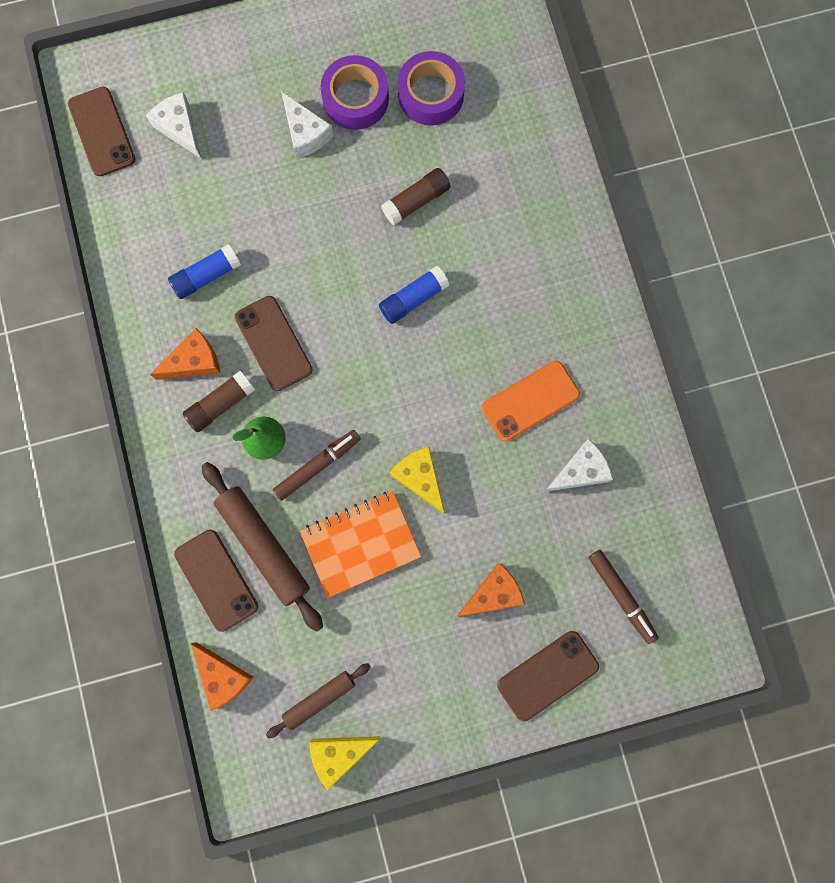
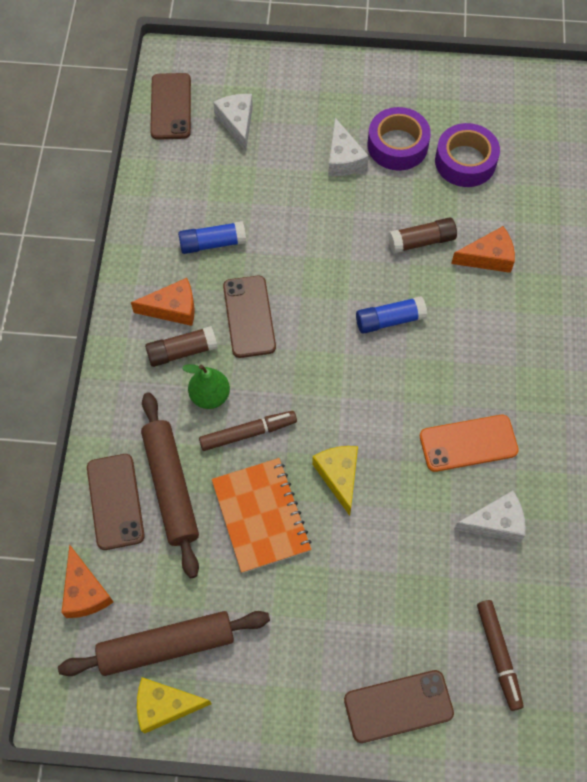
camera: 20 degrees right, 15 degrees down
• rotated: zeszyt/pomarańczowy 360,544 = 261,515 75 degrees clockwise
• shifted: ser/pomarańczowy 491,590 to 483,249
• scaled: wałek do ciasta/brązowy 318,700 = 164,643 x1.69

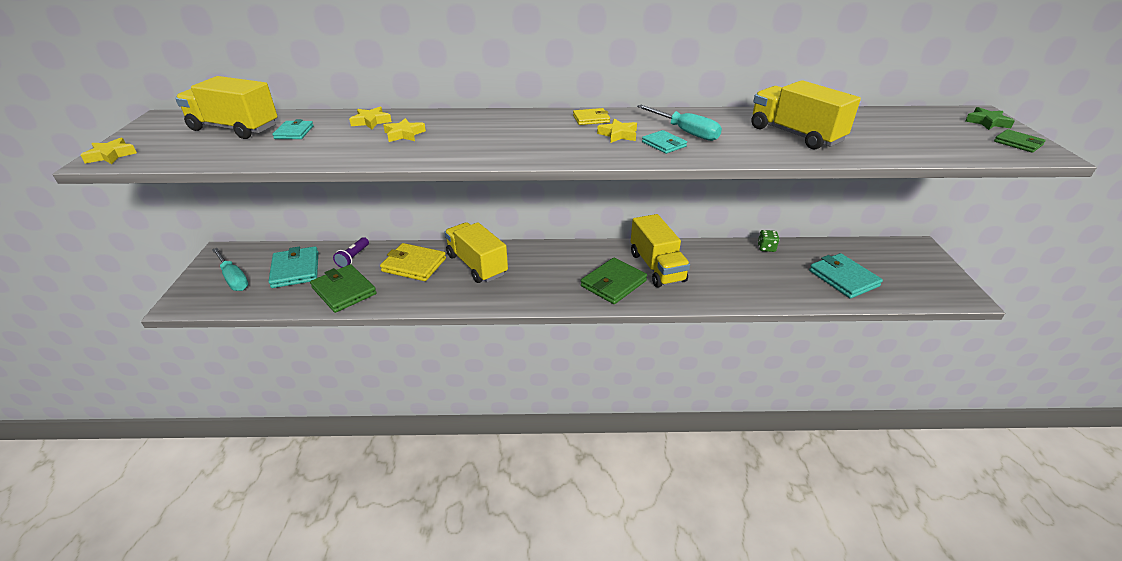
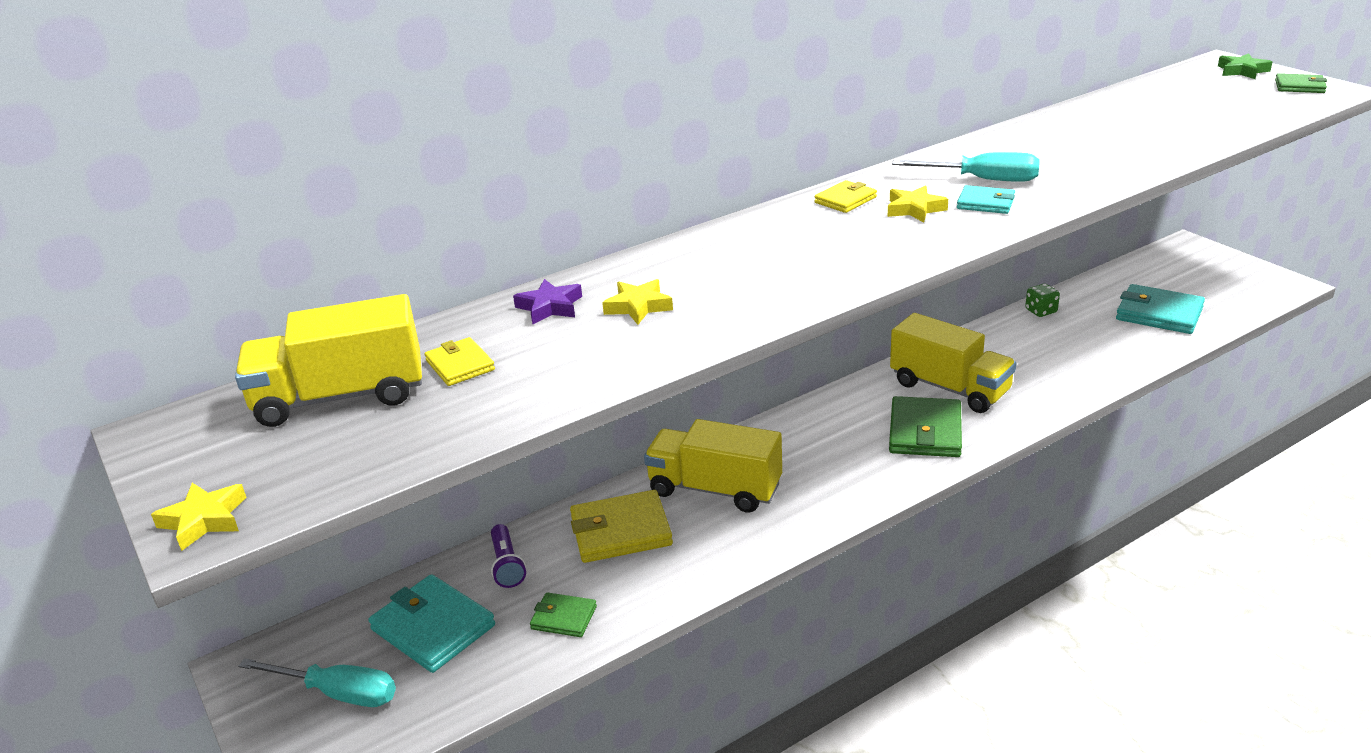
camera: 30 degrees left, 5 degrees down
• gone: ciężarówka/żółty 806,114
• repainted: gwiazda/żółty 370,118 to gwiazda/fioletowy 547,302
• repainted: portfel/turkusowy 293,129 to portfel/żółty 460,361
• scaled: portfel/zielony 343,288 = 563,614 x0.55

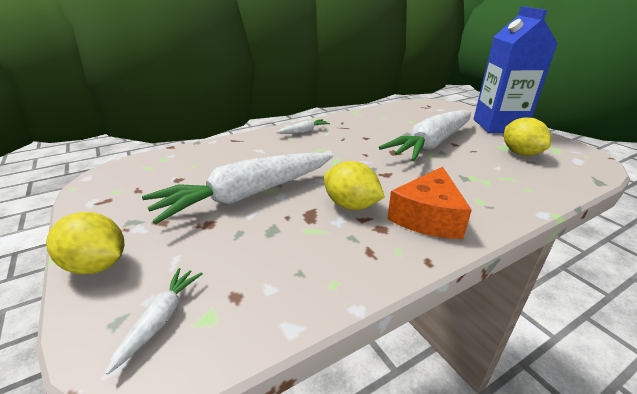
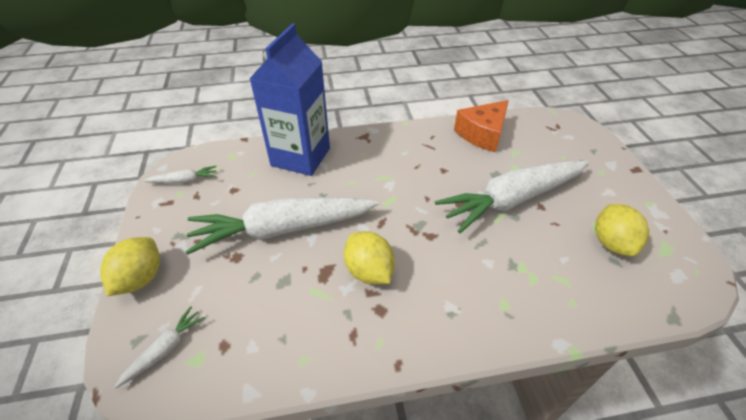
camera: 20 degrees right, 15 degrees up
• shifted: karton mleka/niebieski 516,69 to 289,99
• shifted: marchewka/biały 303,126 to 180,175
• shifted: ser/pomarańczowy 429,203 to 481,126
• rotated: cytryna/żółty 85,243 = 130,266 60 degrees clockwise

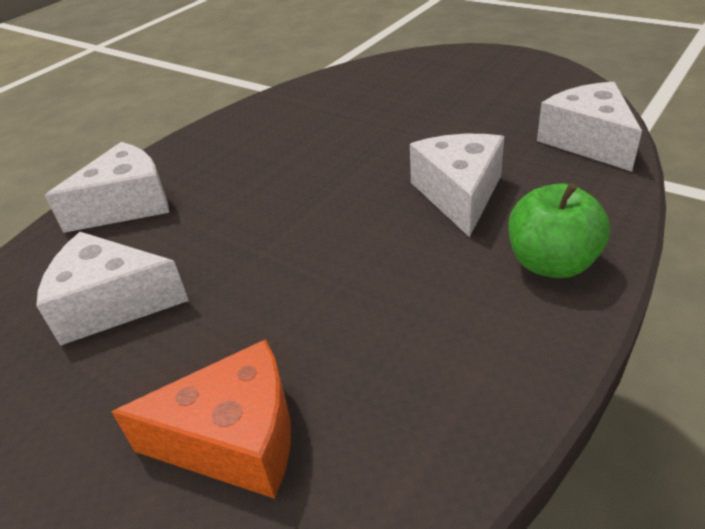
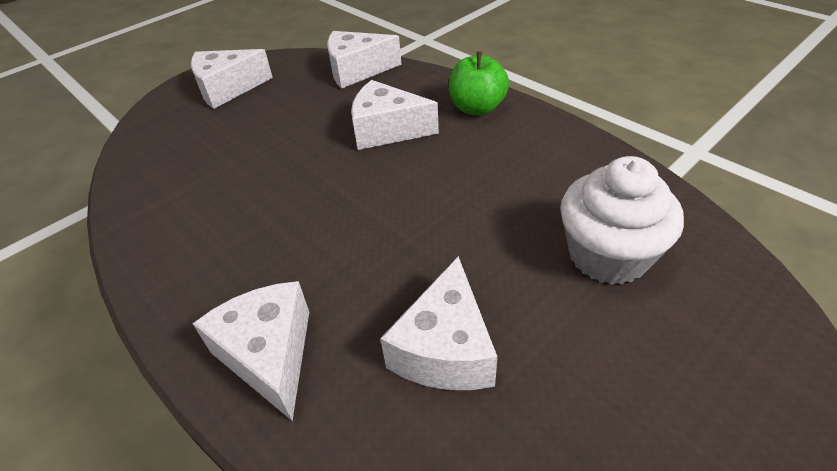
camera: 80 degrees left, 5 degrees up
• swapped: ser/pomarańczowy 201,419 to muffinka/biały 622,220
• new: ser/biały 232,79

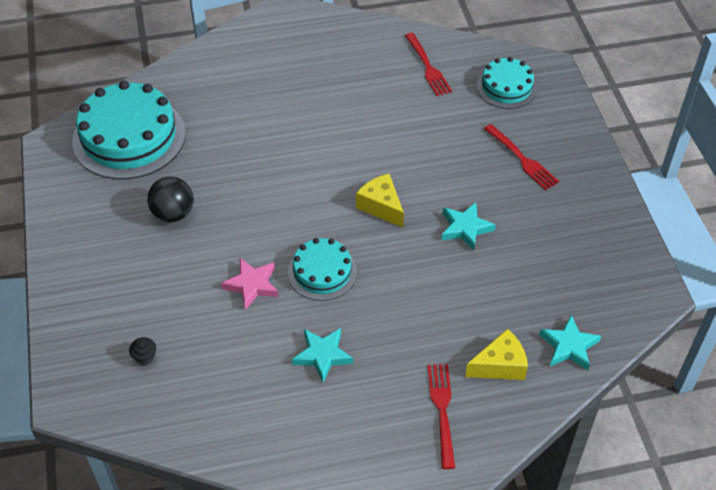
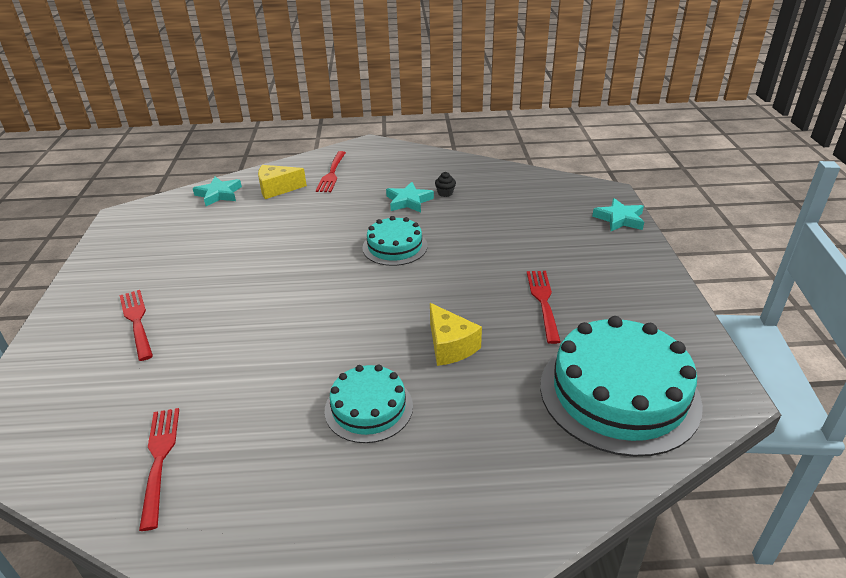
camera: 170 degrees left, 15 degrees down
• shifted: tort/turkusowy 507,83 to 369,403
• shifted: ser/żółty 380,201 to 456,334
• swapped: piłka/czarny 170,199 to widelec/czerwony 544,307
• shifted: gwiazda/turkusowy 468,226 to 618,214
• gone: gwiazda/różowy 250,284
• shifted: muffinka/czarny 142,351 to 445,184

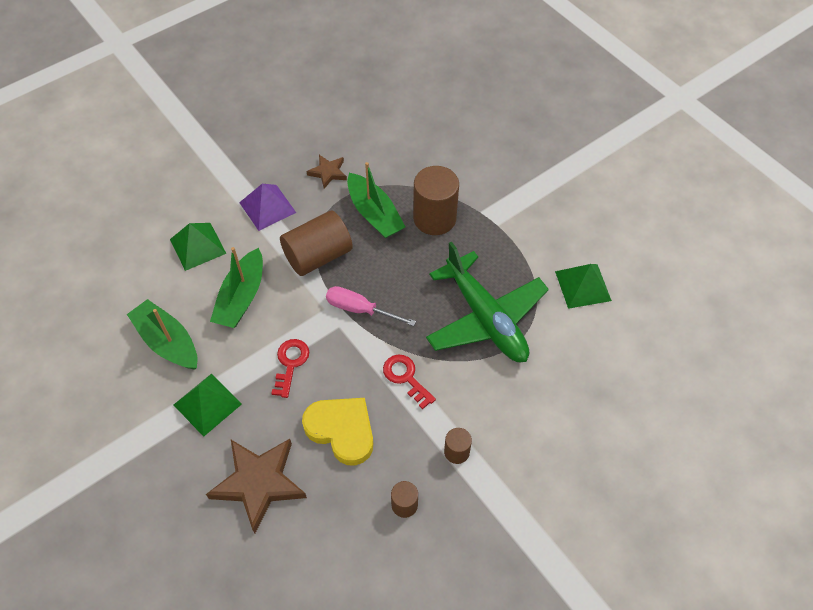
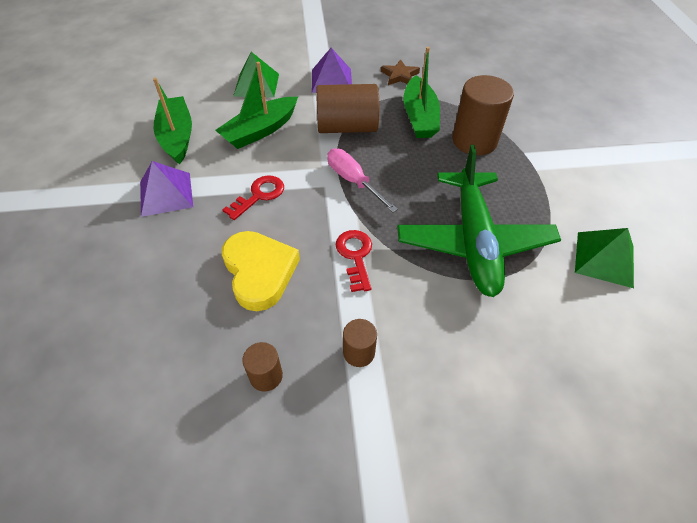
camera: 30 degrees right, 5 degrees down
• repainted: piramida/zielony 208,405 to piramida/fioletowy 166,189
• gone: gwiazda/brązowy 256,486

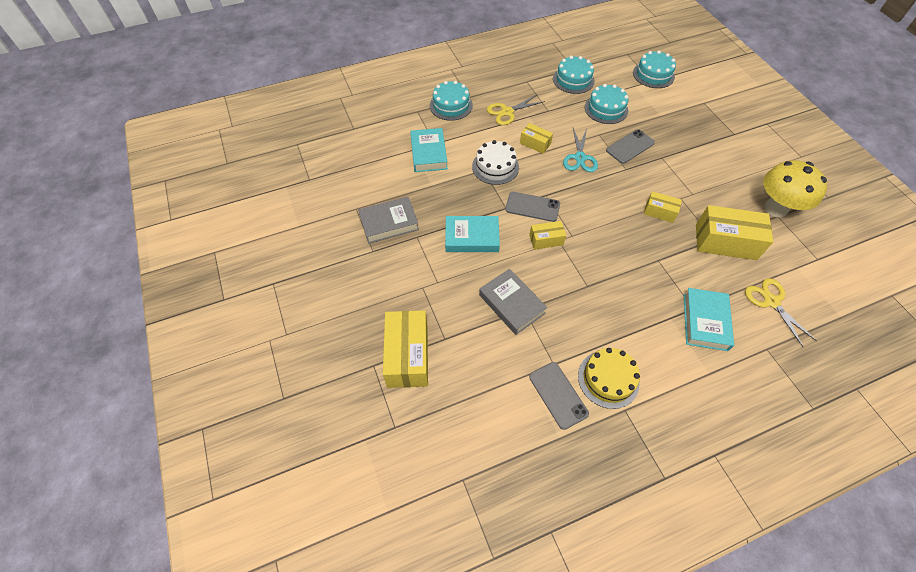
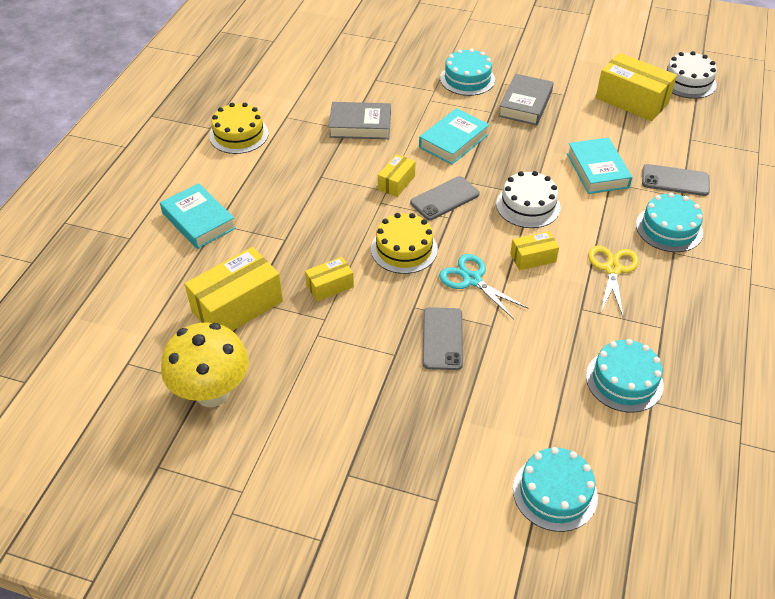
camera: 130 degrees right, 10 degrees down
• shifted: tort/turkusowy 606,104 to 467,72
• rotated: książka/turkusowy 429,150 = 599,166 45 degrees clockwise
• gone: nożyczki/żółty 781,312
• shifted: pudełko/żółty 405,349 to 636,87
• shifted: telefon/szary 559,396 to 676,180
• new: tort/biały 691,75
• new: tort/żółty 404,243

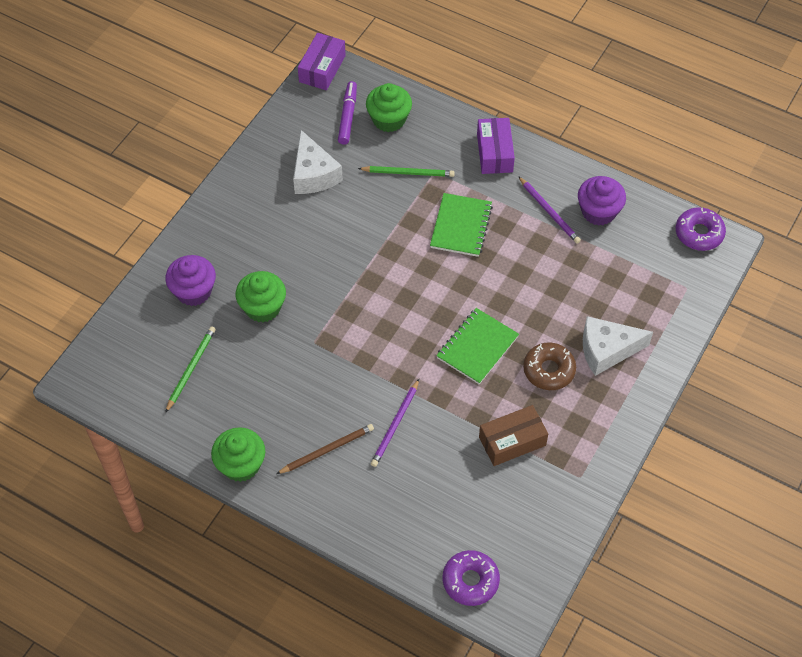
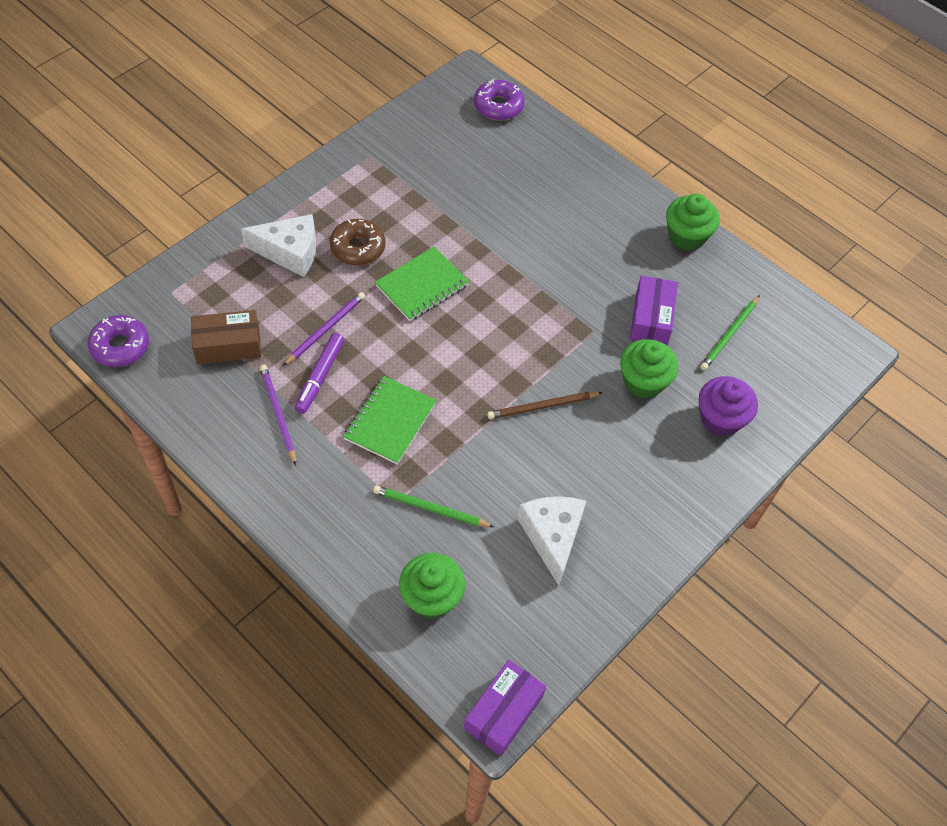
camera: 170 degrees left, 0 degrees up
• shifted: flamaster/fioletowy 347,113 to 319,373
• shifted: pudełko/fioletowy 496,146 to 654,310
• gone: muffinka/fioletowy 602,201
• shifted: ołówek/fioletowy 395,423 to 324,329
• shifted: pudełko/brązowy 513,435 to 226,337
• shifted: ołówek/brązowy 325,449 to 545,405

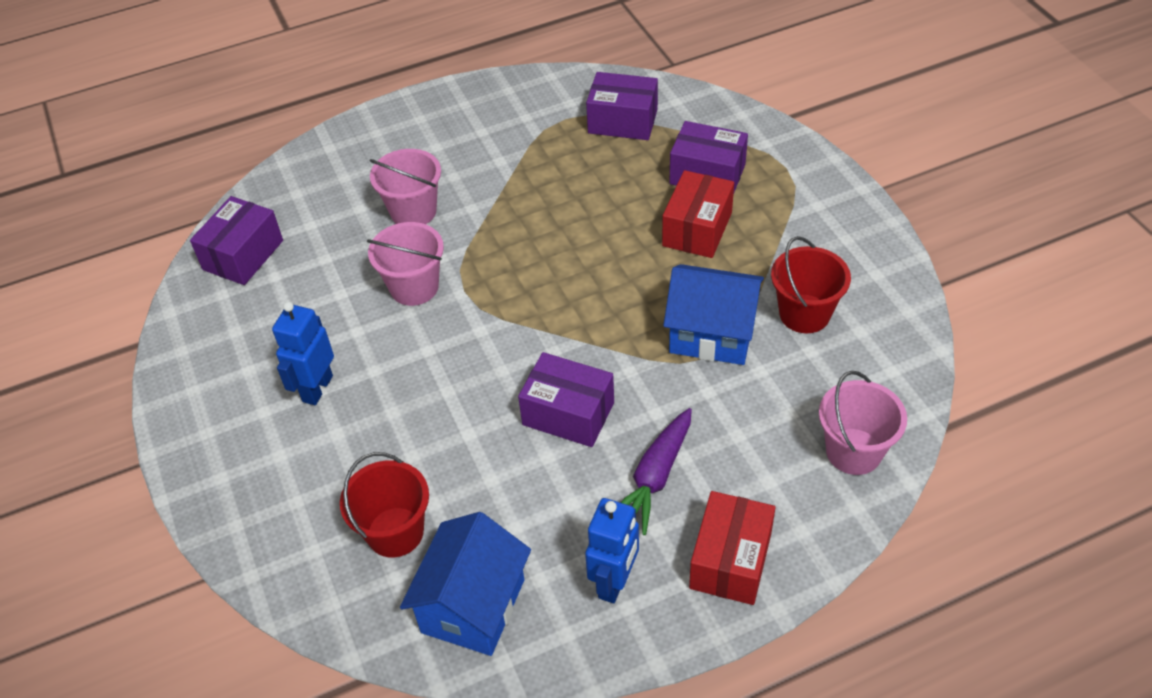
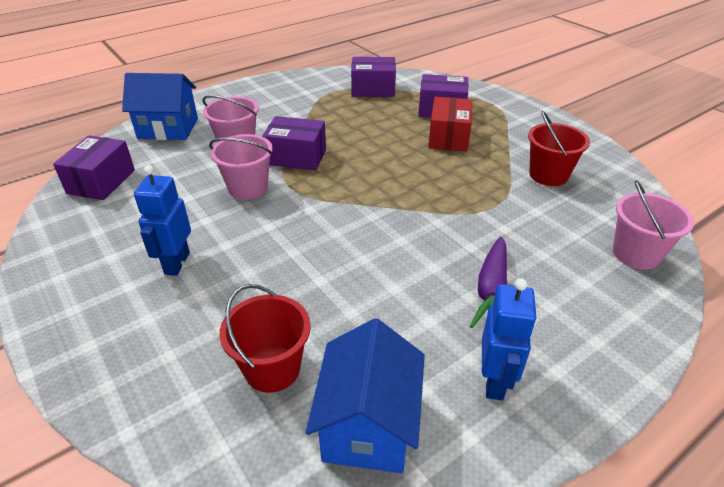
camera: 15 degrees left, 10 degrees down
• shifted: domek/niebieski 713,314 to 160,106
• shifted: pudełko/fioletowy 566,399 to 294,143
• gone: pudełko/czerwony 732,548

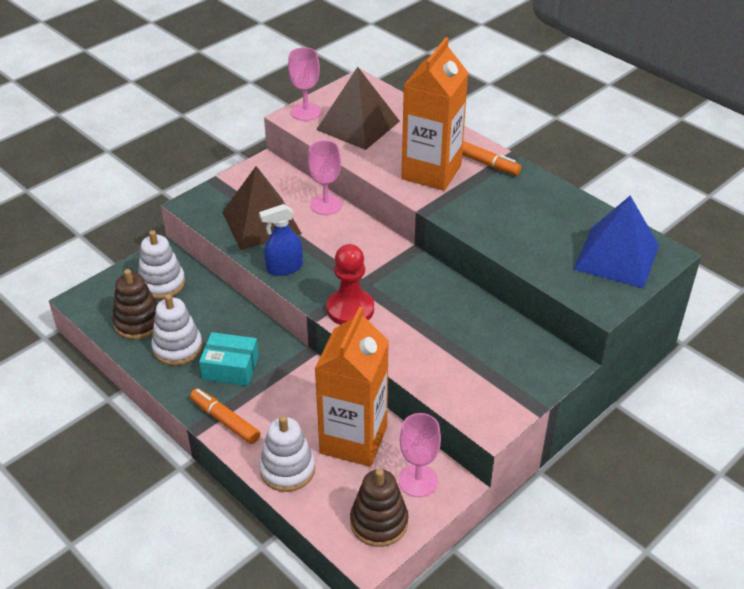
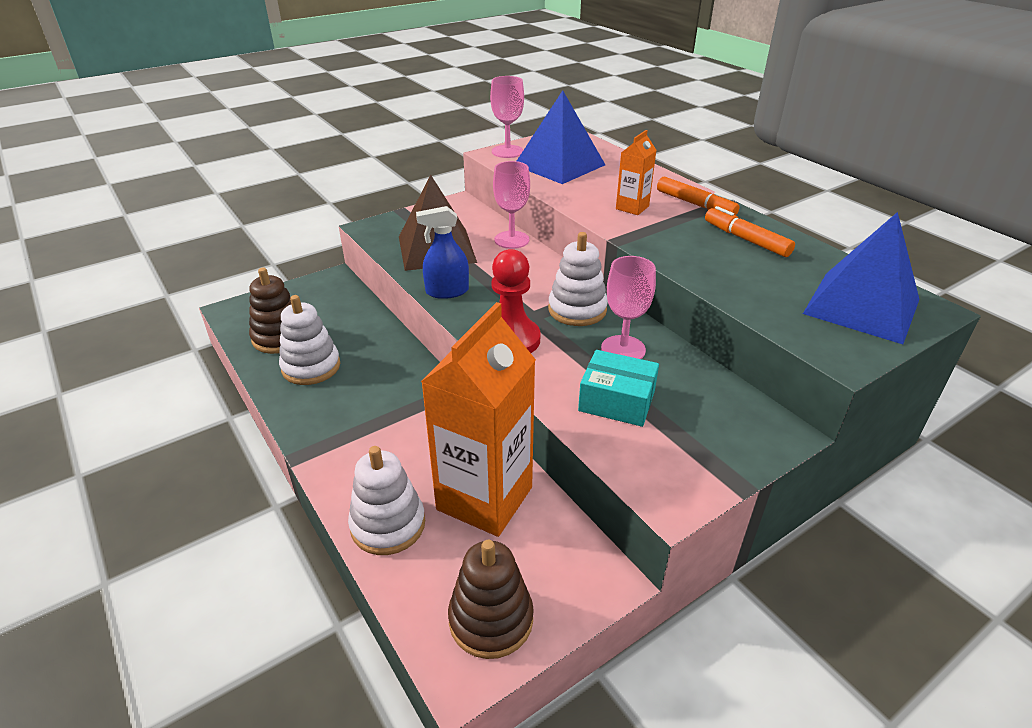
camera: 10 degrees right, 5 degrees down
• scaled: karton mleka/pomarańczowy 435,114 = 636,172 x0.47
• repainted: piramida/brązowy 358,108 to piramida/niebieski 561,137
• shifted: zabawka nakładanka/biały 161,264 to 578,279
• shifted: pudełko/turkusowy 229,359 to 618,388
• shifted: flamaster/pomarańczowy 225,416 to 750,231
• shifted: kielich/różowy 420,455 to 628,307

